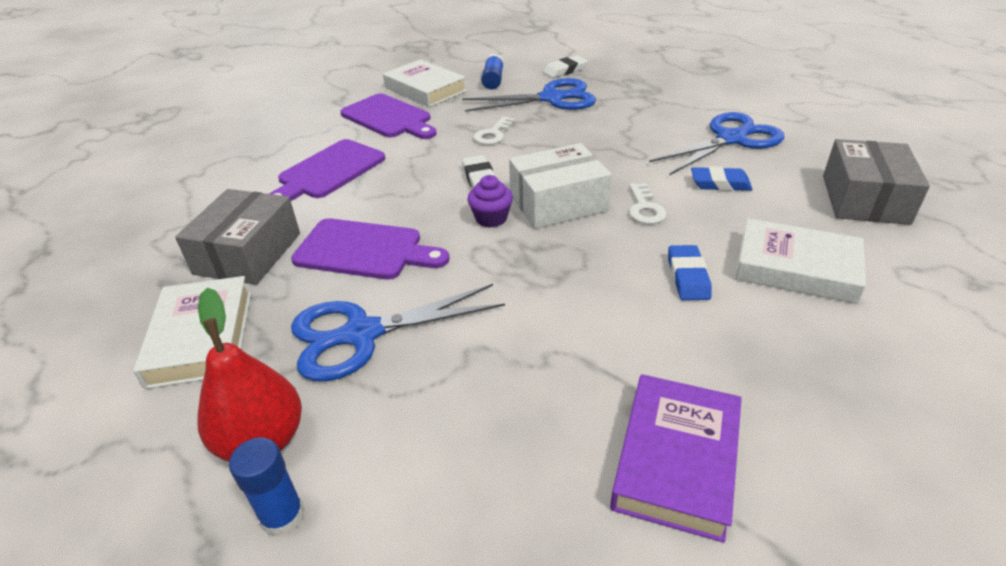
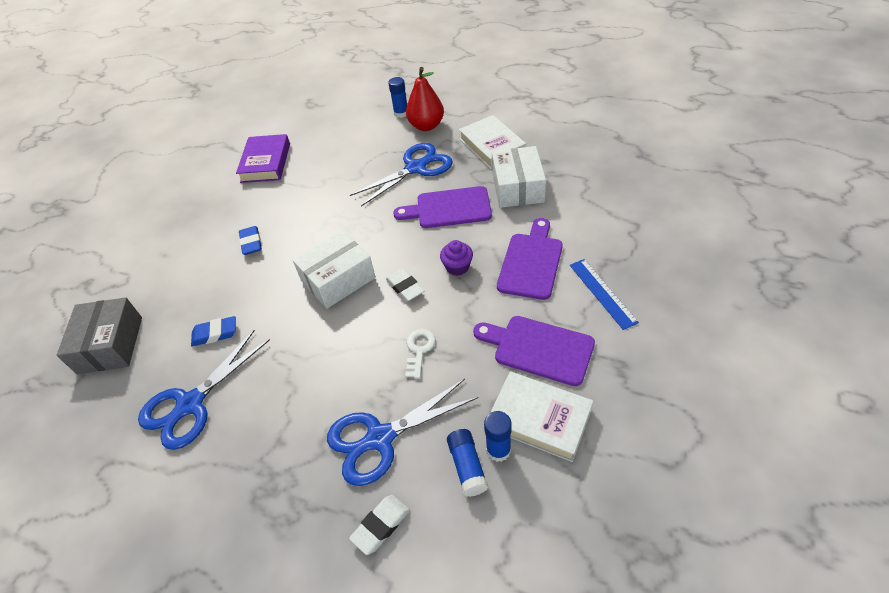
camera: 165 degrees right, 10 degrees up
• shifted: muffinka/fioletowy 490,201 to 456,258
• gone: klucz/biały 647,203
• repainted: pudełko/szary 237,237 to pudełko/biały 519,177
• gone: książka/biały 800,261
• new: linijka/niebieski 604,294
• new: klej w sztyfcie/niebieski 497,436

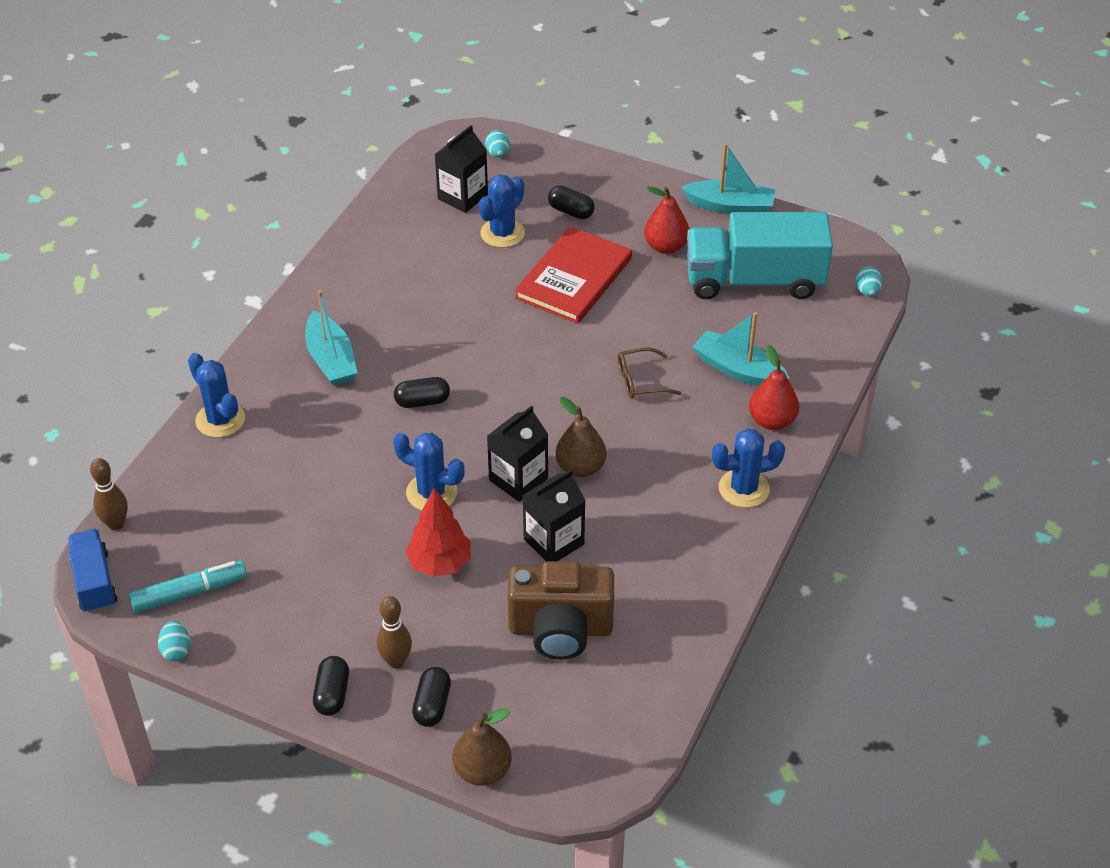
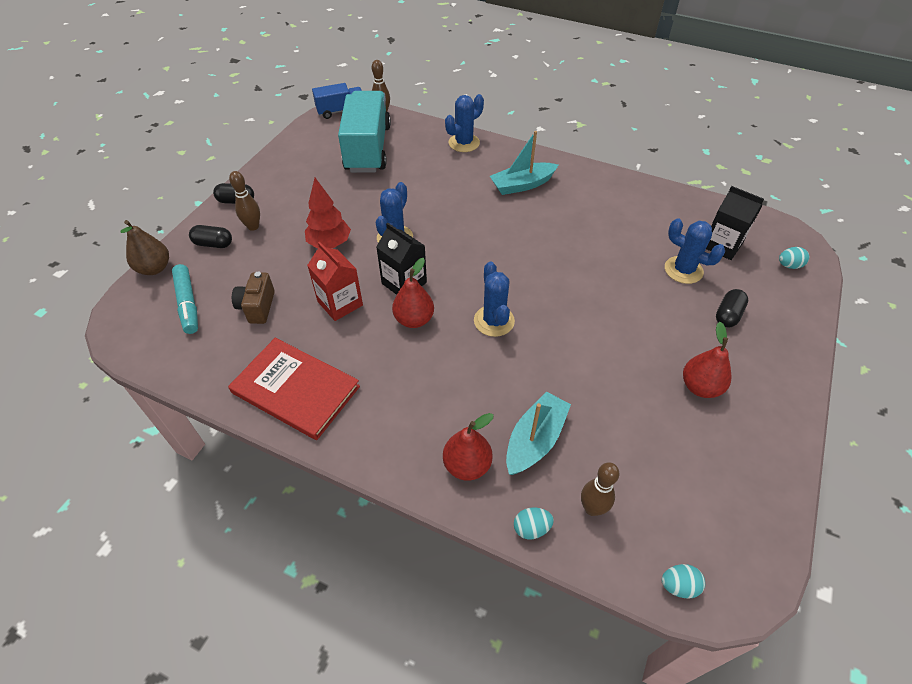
camera: 90 degrees right, 5 degrees up
• gone: łódka/turkusowy 728,178
• shifted: ciężarówka/turkusowy 760,255 to 364,132
• shifted: książka/czerwony 573,275 to 294,389
• gone: okulary/brązowy 649,373
• gone: kapsułka/czarny 422,392
• repainted: gruszka/brązowy 580,437 to gruszka/czerwony 413,293
• shifted: kaktus/niebieski 748,468 to 494,299
• repainted: karton mleka/czarny 554,515 to karton mleka/czerwony 335,281
• shifted: flamaster/turkusowy 188,586 to 185,299
• scaled: aparat fotograficzny/brązowy 560,610 = 253,298 x0.59
• shifted: jajko/turkusowy 174,641 to 534,523
• new: kręgiel/brązowy 600,489

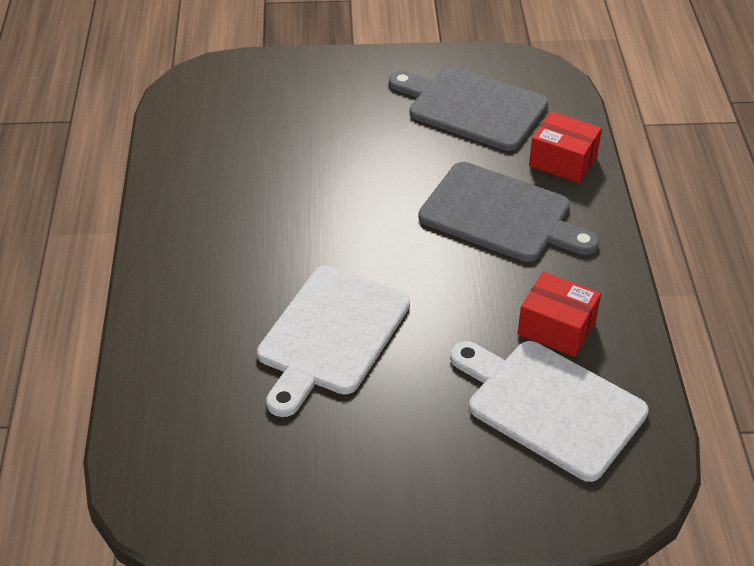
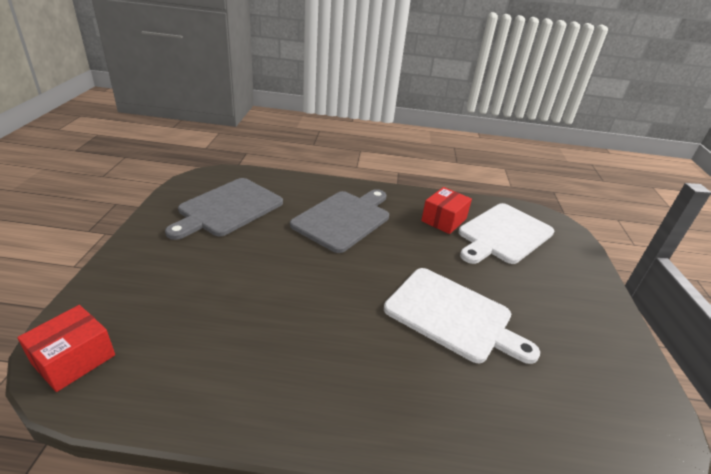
camera: 85 degrees left, 10 degrees down
• shifted: pudełko/czerwony 565,147 to 66,348

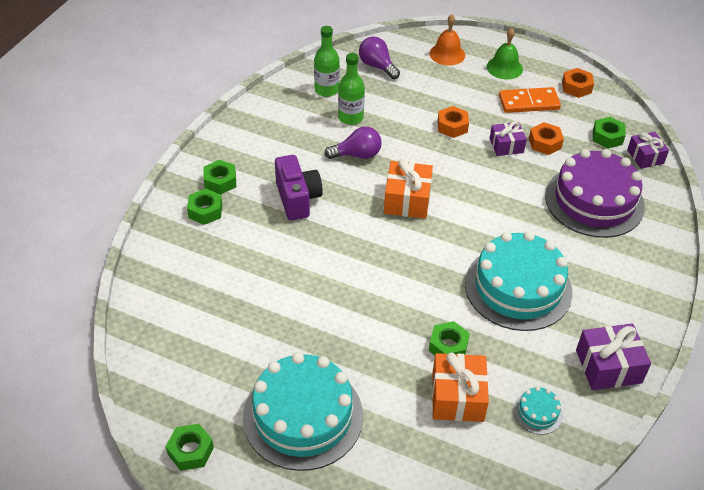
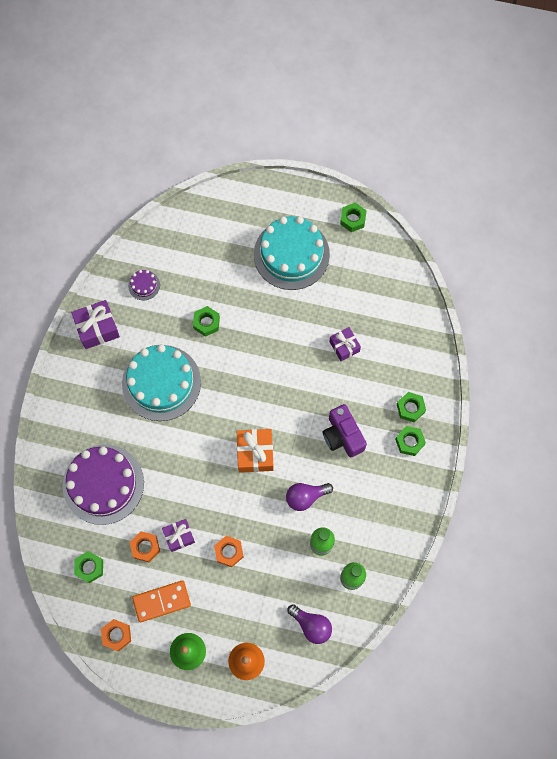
camera: 170 degrees right, 25 degrees up
• shifted: prezent/fioletowy 648,150 to 345,344
• gone: prezent/pomarańczowy 460,387
• repainted: tort/turkusowy 538,410 to tort/fioletowy 144,285

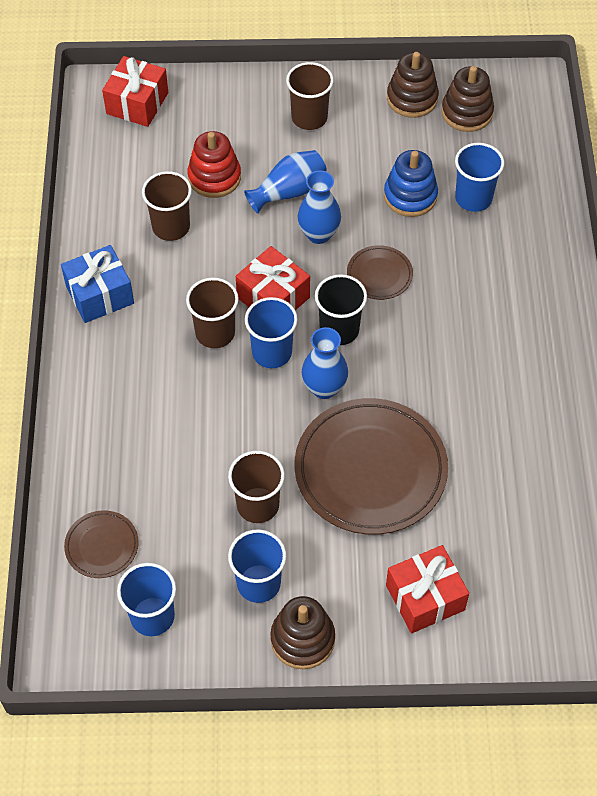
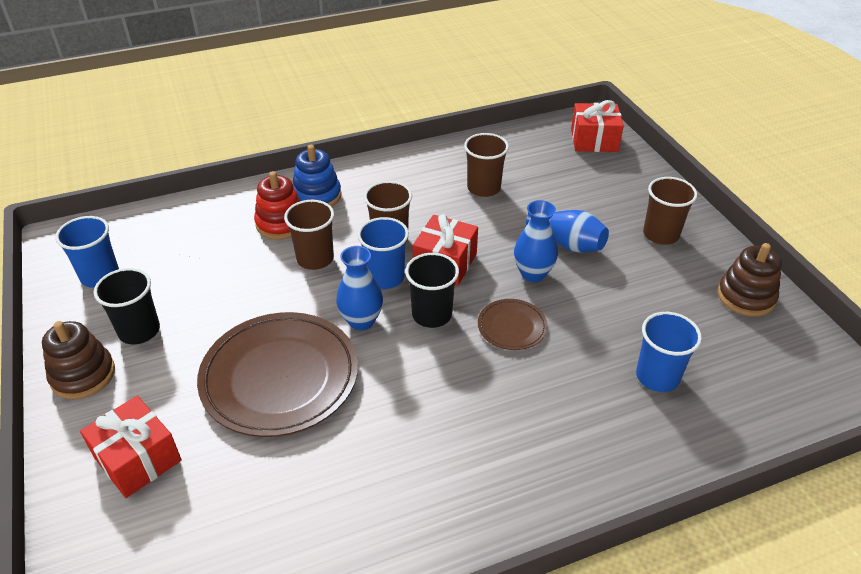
camera: 70 degrees right, 15 degrees down
• gone: zabawka nakładanka/brązowy 467,99
• shifted: zabawka nakładanka/czerwony 214,164 to 277,205
• shifted: zabawka nakładanka/niebieski 411,183 to 317,176
• gone: prezent/niebieski 97,284
• shifted: szklanka/brązowy 256,487 to 309,235
• gone: talerz/brązowy 101,544
• repainted: szklanka/niebieski 257,566 to szklanka/czarny 127,306

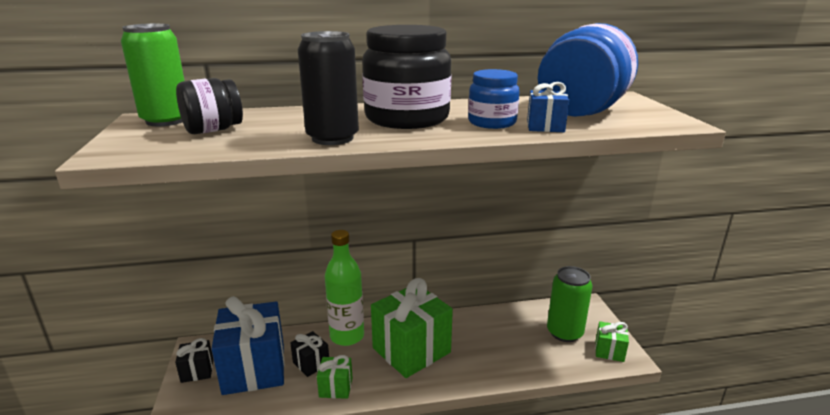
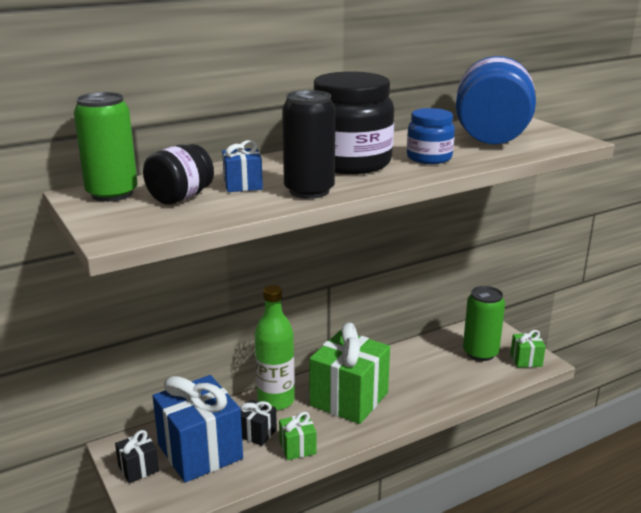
camera: 20 degrees left, 0 degrees up
• shifted: prezent/niebieski 548,107 to 242,166

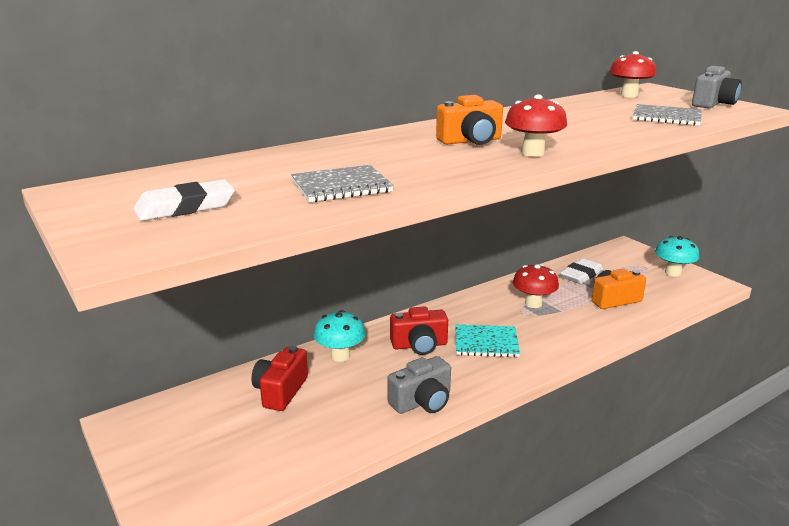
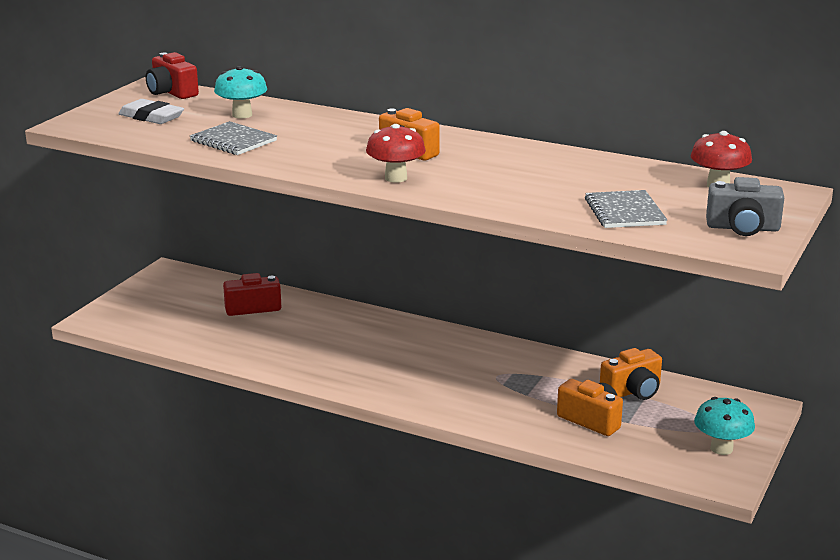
camera: 60 degrees right, 0 degrees up
• swapped: gumka do mazania/biały 581,271 to aparat fotograficzny/pomarańczowy 631,374
• gone: grzyb/czerwony 536,286
• shifted: aparat fotograficzny/czerwony 419,330 to 172,75
• shifted: grzyb/turkusowy 339,336 to 240,92
• gone: zeszyt/turkusowy 487,341
• gone: aparat fotograficzny/szary 419,385

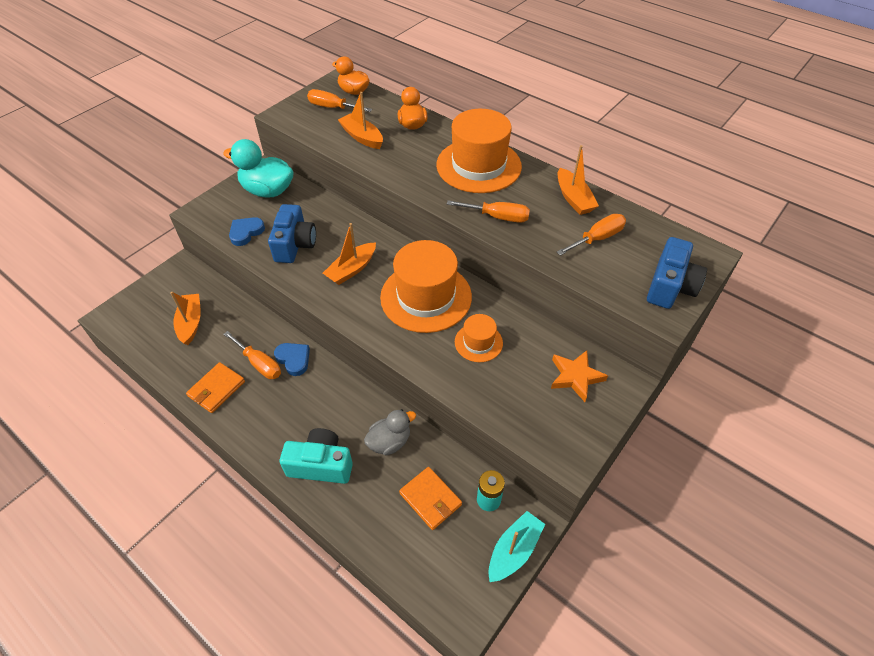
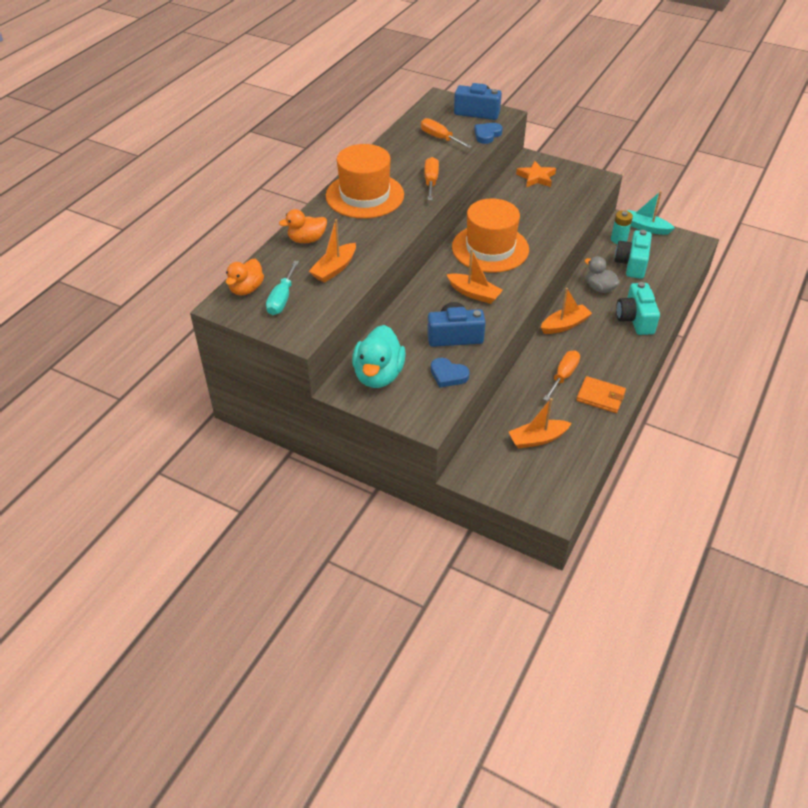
camera: 100 degrees left, 5 degrees down
• repainted: śrubokręt/pomarańczowy 339,100 to śrubokręt/turkusowy 282,288
• shifted: łódka/pomarańczowy 578,180 to 566,311
• gone: kapelusz/pomarańczowy 479,338
• shifted: serce/niebieski 292,359 to 488,133
• swapped: portfel/pomarańczowy 430,498 to aparat fotograficzny/turkusowy 633,254

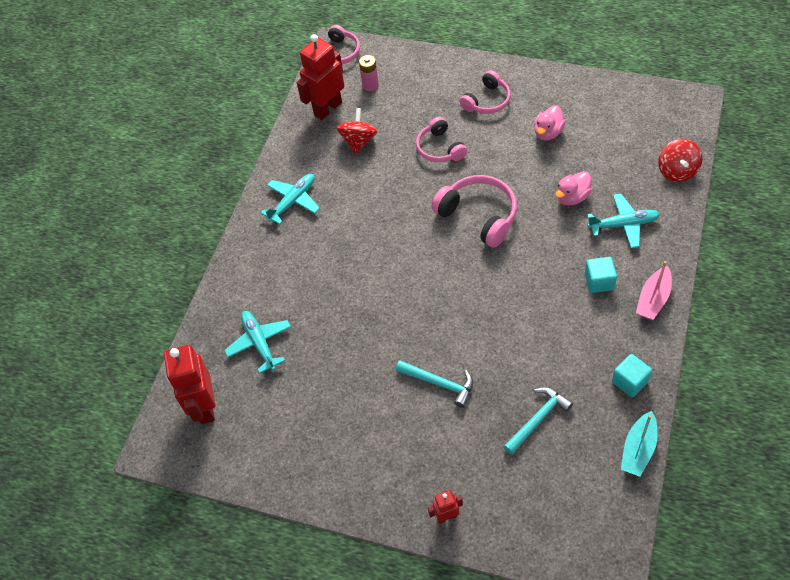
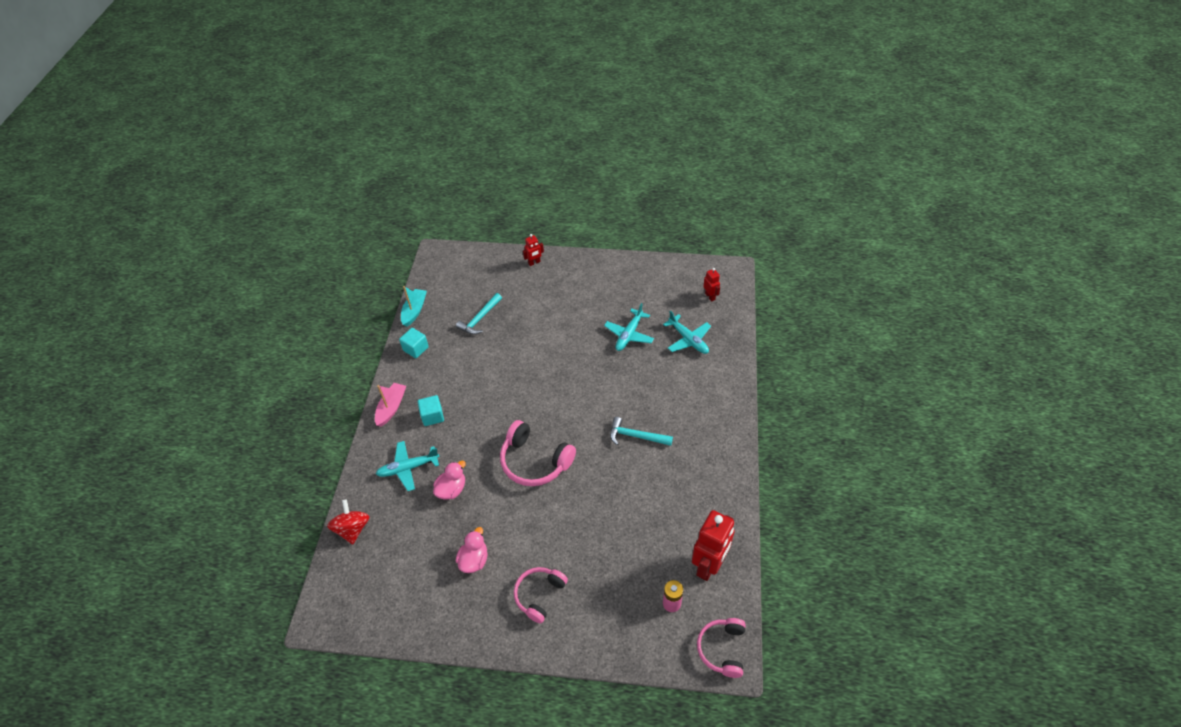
camera: 165 degrees right, 5 degrees down
• gone: bączek/czerwony 357,131
• gone: słuchawki/różowy 441,139
• shifted: samolot/turkusowy 290,199 to 629,327
• scaled: robot/czerwony 189,384 = 711,285 x0.49
• shifted: młotek/turkusowy 434,384 to 641,431

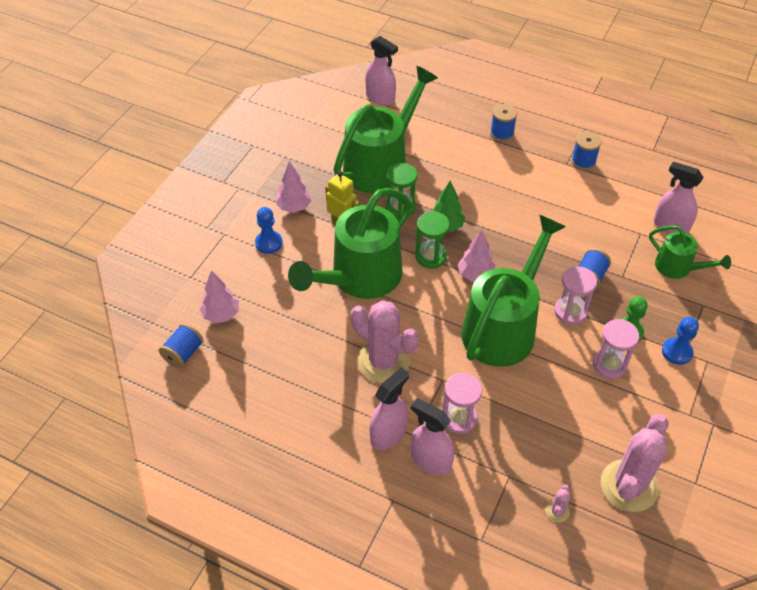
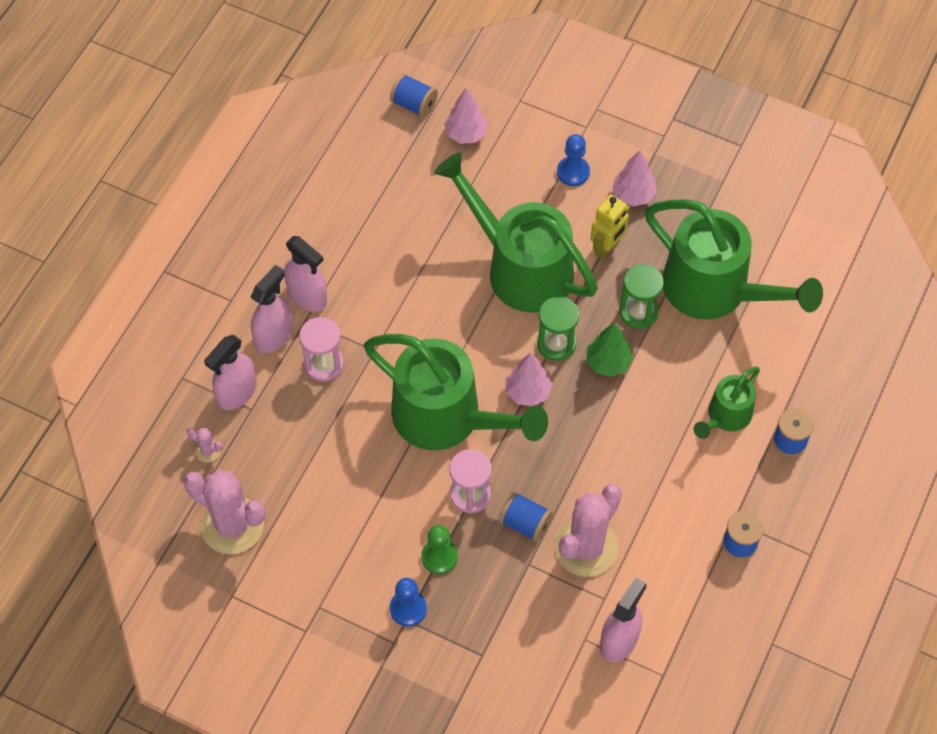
camera: 90 degrees right, 10 degrees up
• shifted: spryskiwacz/różowy 381,71 to 230,372
• shifted: konewka/zielony 690,252 to 727,403
• shifted: kaktus/różowy 385,341 to 588,530
• gone: klepsydra/różowy 616,349

